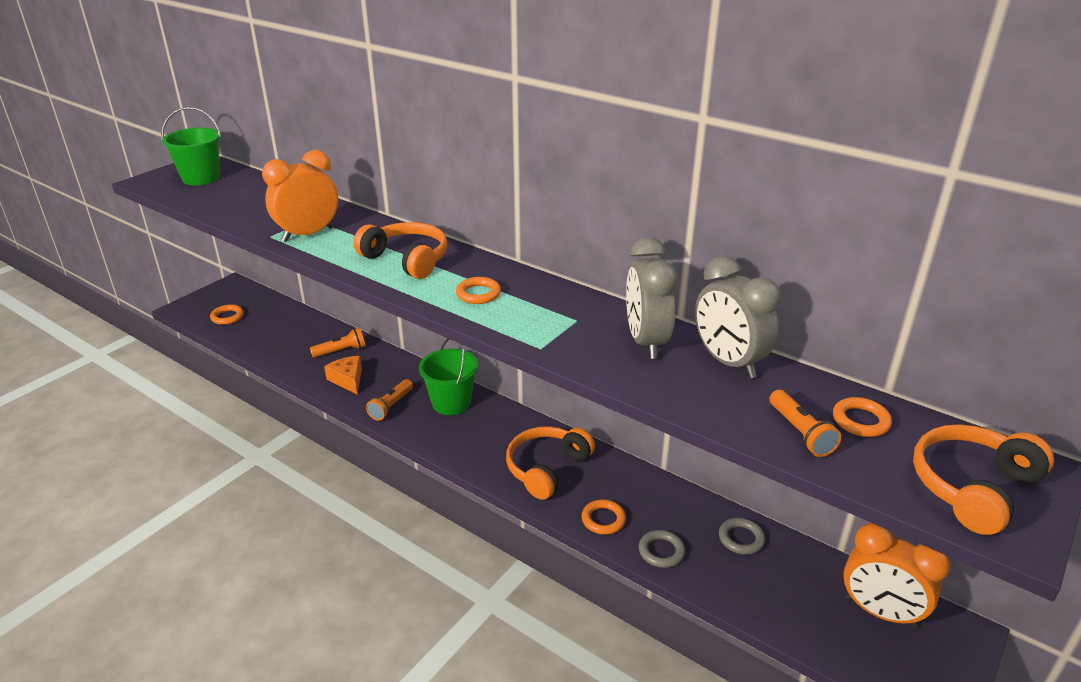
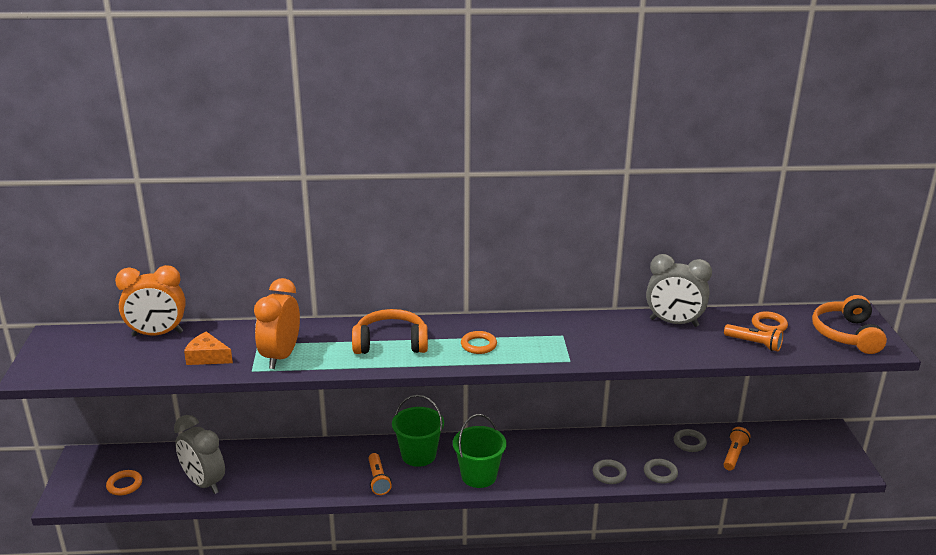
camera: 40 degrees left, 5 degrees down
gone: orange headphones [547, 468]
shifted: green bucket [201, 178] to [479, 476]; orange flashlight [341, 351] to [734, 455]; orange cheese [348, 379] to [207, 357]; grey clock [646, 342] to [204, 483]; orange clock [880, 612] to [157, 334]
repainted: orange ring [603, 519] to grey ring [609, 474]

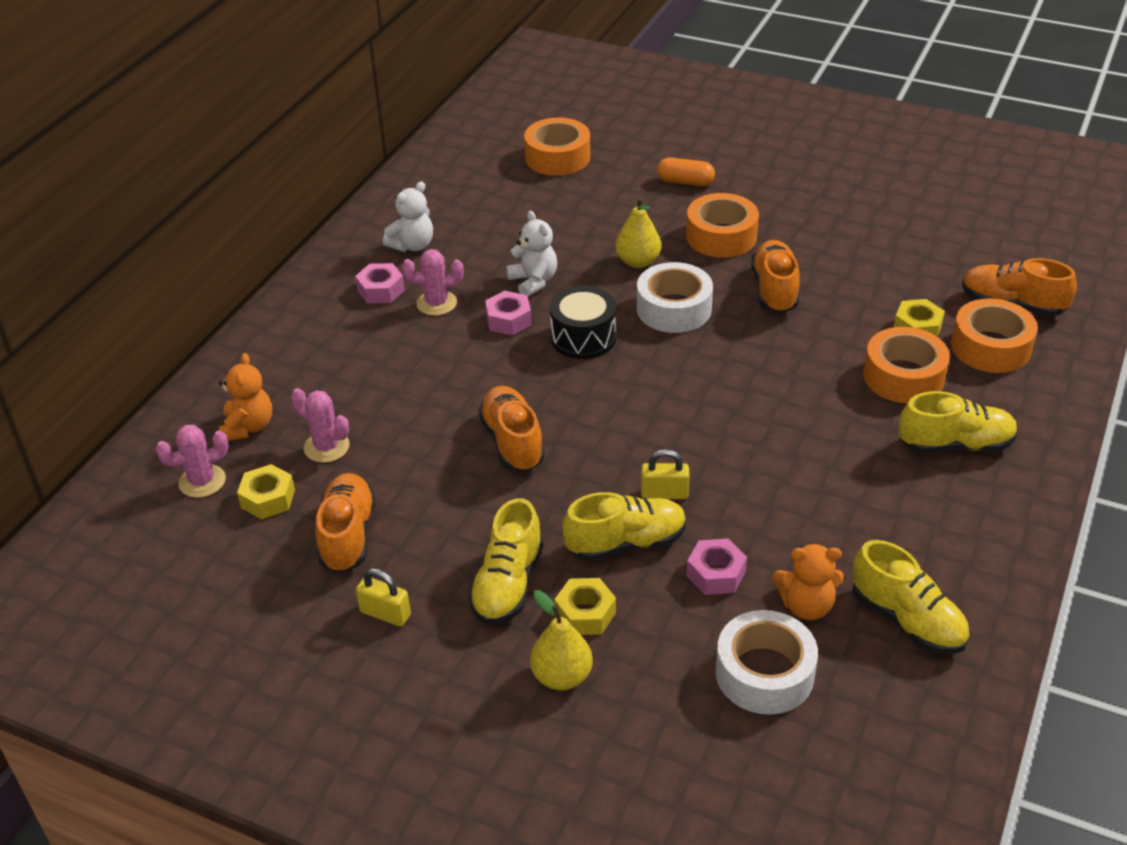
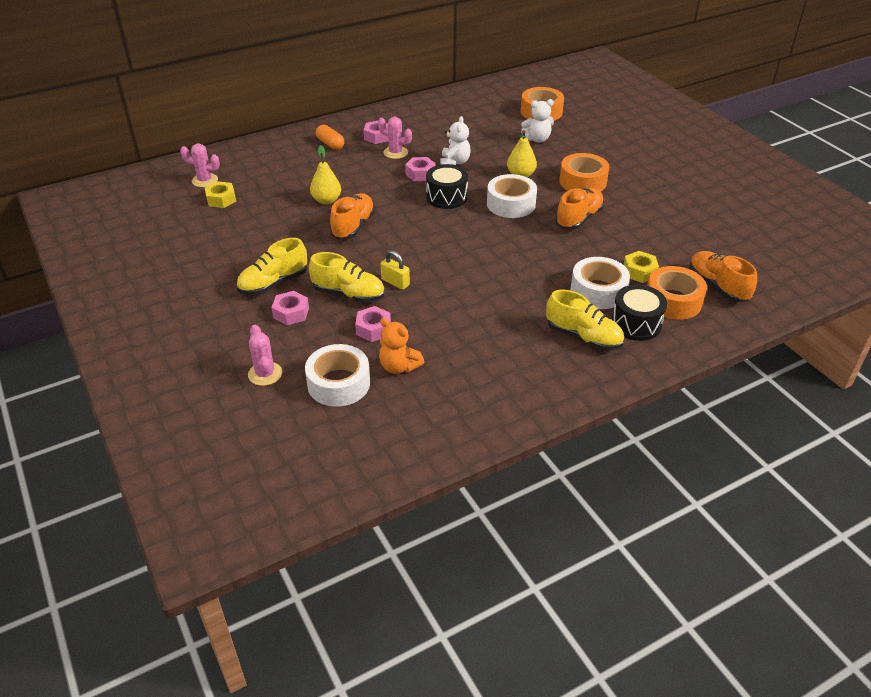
camera: 35 degrees right, 0 degrees up
gone: orange teddy bear [248, 427]; orange shoe [347, 535]; yellow padlock [385, 614]; yellow shoe [907, 620]
new: black drum [636, 324]
shifted: pink cactus [326, 447] to [265, 374]; white teddy bear [412, 245] to [537, 139]; yellow pear [561, 676] to [326, 200]; orange capsule [685, 182] to [330, 144]
repainted: yellow nut [585, 613] to pink nut [291, 313]; orange tape [903, 376] to white tape [598, 291]

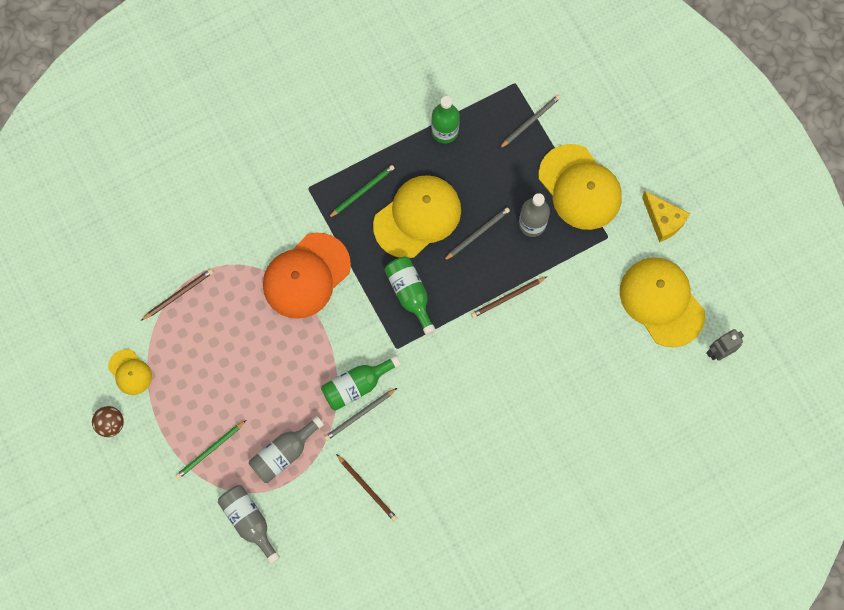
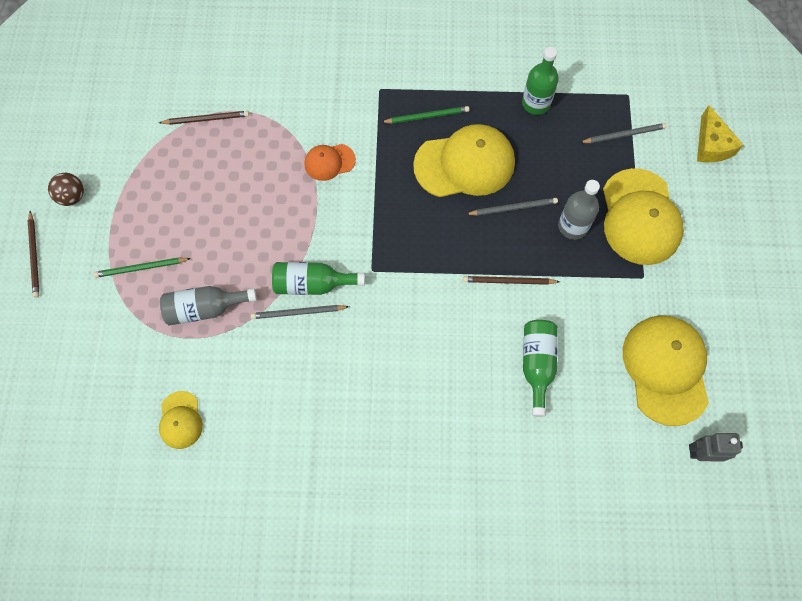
camera: 30 degrees right, 5 degrees down
gone: grey bottle [249, 521]
shifted: yellow cap [130, 372] to [180, 420]; brown pencil [367, 488] to [34, 256]; green bottle [410, 294] to [537, 365]; yellow cheese [663, 220] to [711, 145]
scaled: orange cap [306, 276] = [329, 162] x0.51

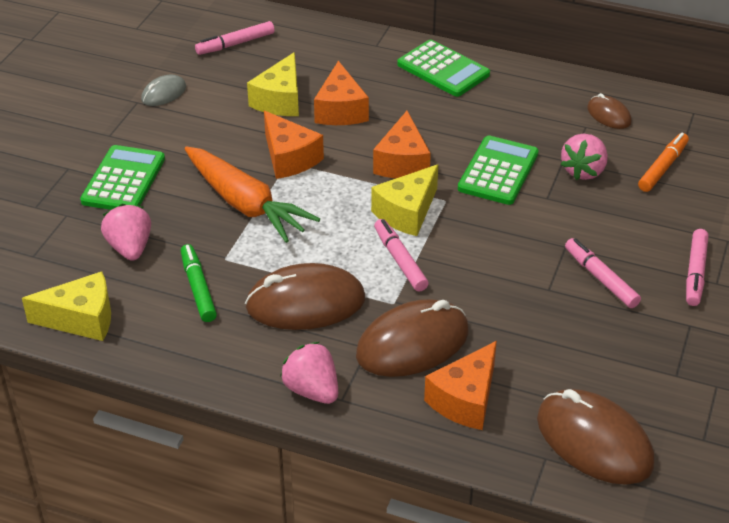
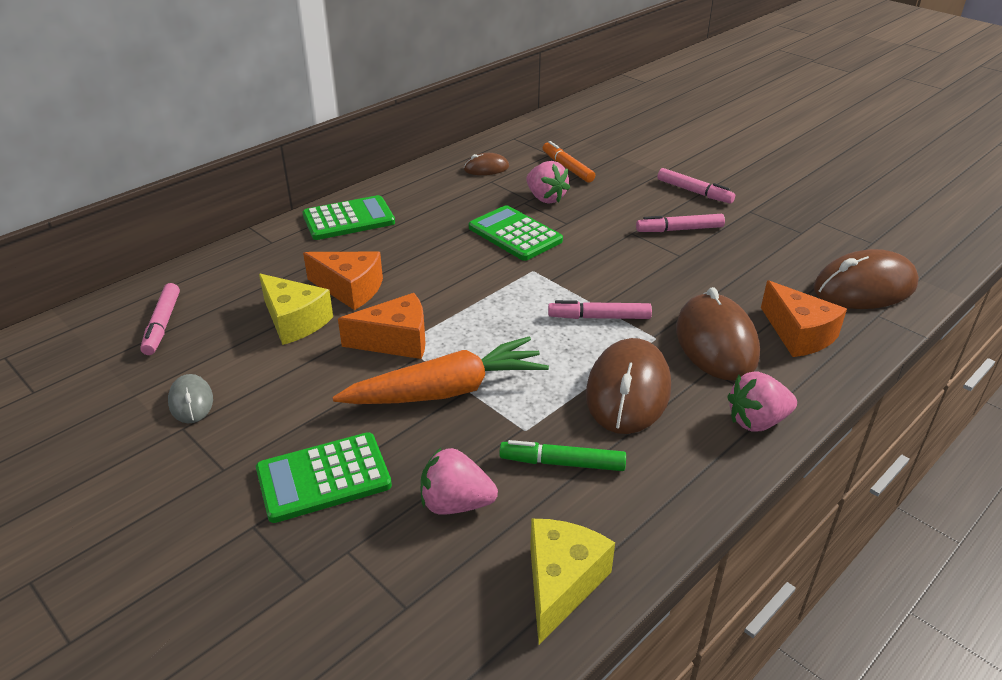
camera: 65 degrees left, 5 degrees down
gone: yellow cheese [407, 212]; orange cheese [402, 162]
rotated: green calculator [123, 180] = [323, 478] 60 degrees counterclockwise

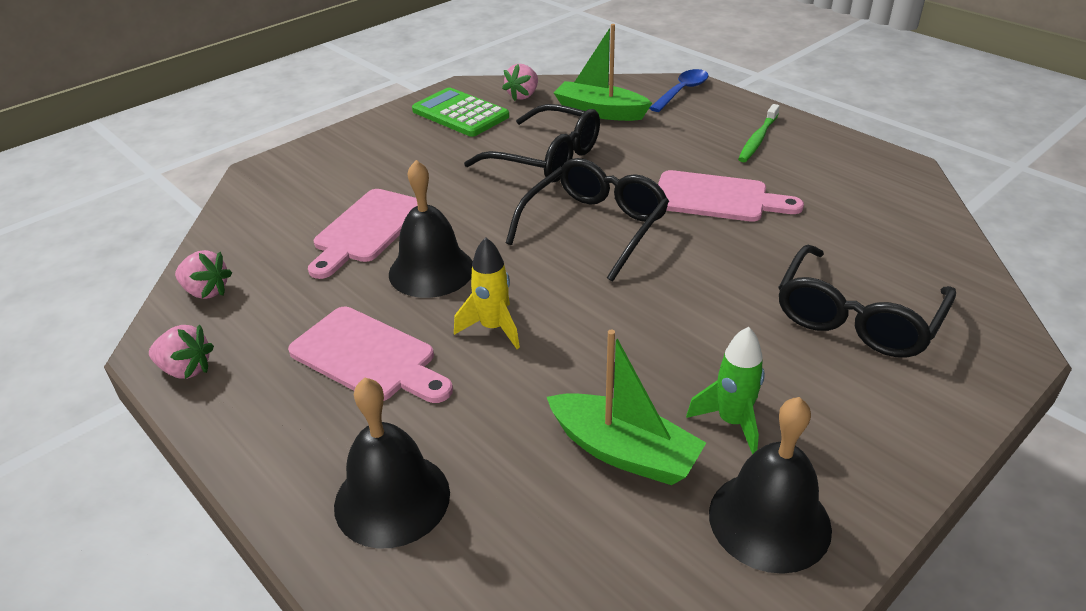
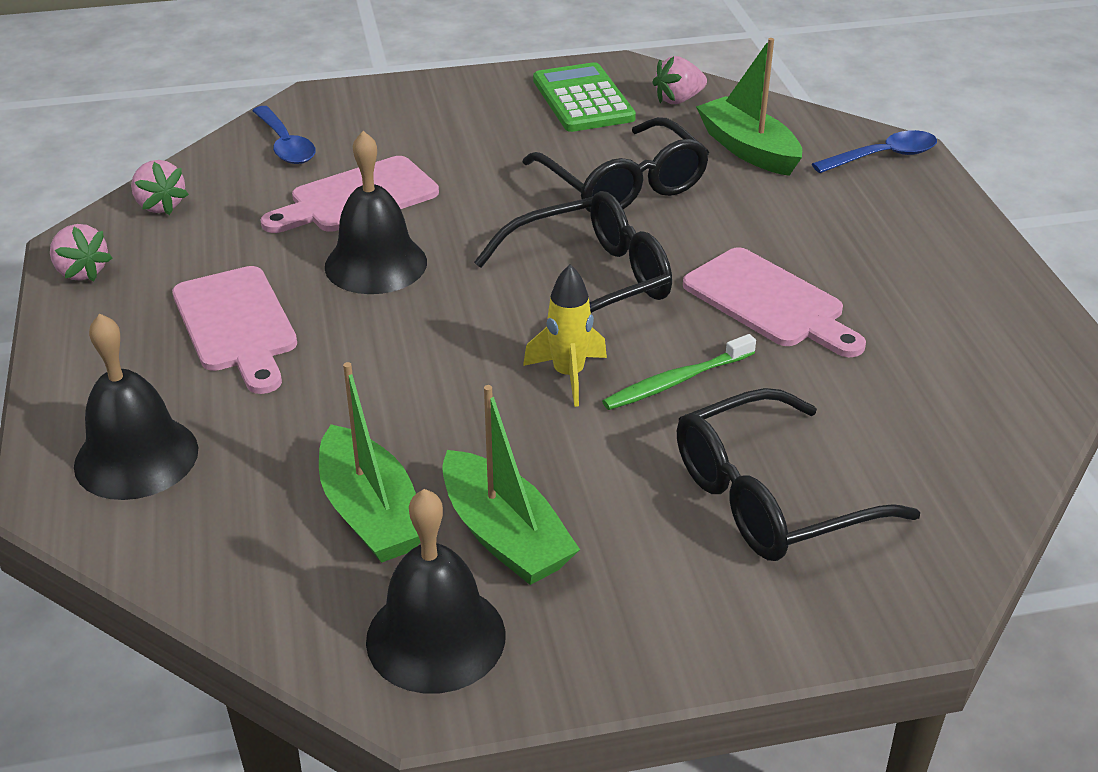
camera: 30 degrees right, 0 degrees up
new: blue spoon [285, 145]
shifted: yellow rocket [493, 328] to [568, 375]; green toothbrush [757, 139] to [676, 381]
swapped: green rocket [732, 422] to green boat [505, 536]

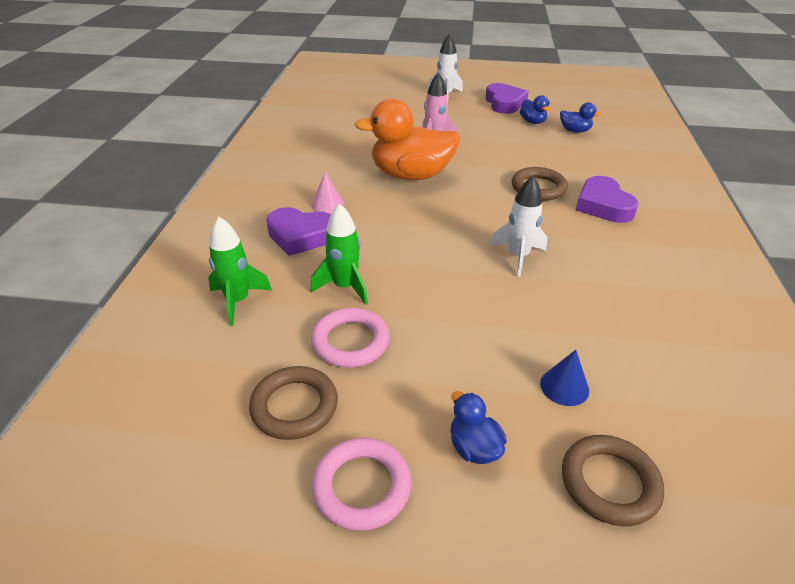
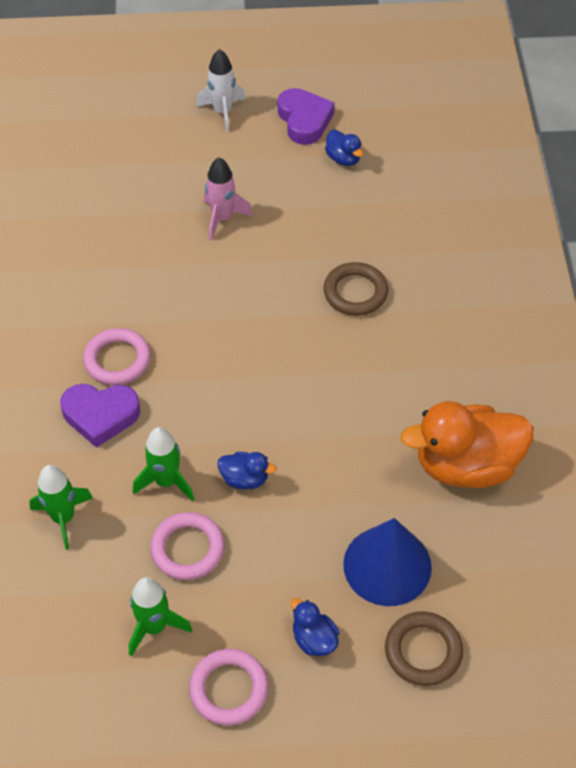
camera: 10 degrees left, 15 degrees up
gone: white rocket [518, 256]; purple heart [603, 205]
shifted: orange duck [411, 175] to [466, 465]; blue duck [575, 131] to [245, 479]
swapped: brown ring [294, 406] to green rocket [154, 627]; pink cone [327, 204] to pink ring [117, 360]
scaled: blue cone [564, 386] = [387, 565] x2.06

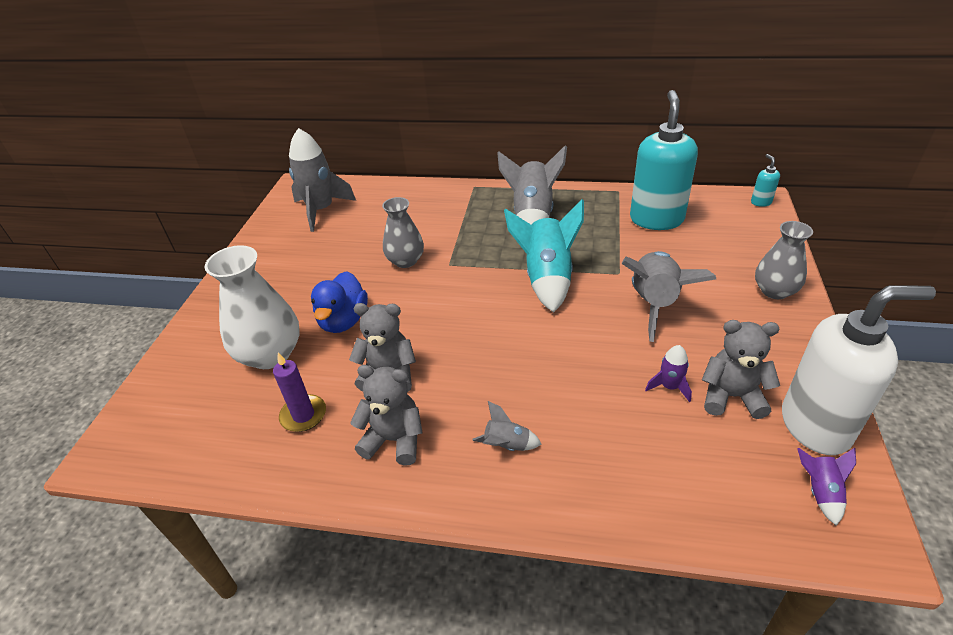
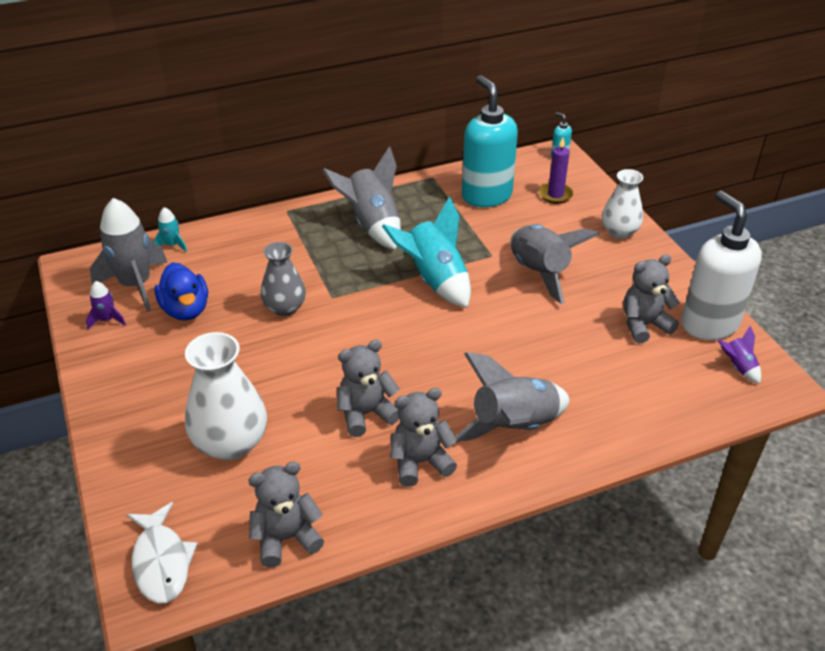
camera: 35 degrees left, 0 degrees up
new: white fish [161, 562]; turquoise rocket [172, 245]; grey teddy bear [286, 538]
shifted: purple candle [303, 415] to [555, 195]; blue duck [343, 321] to [186, 310]; purple rocket [669, 387] to [107, 320]
repainted: grey vase [774, 291] to white vase [619, 231]
rotated: white soap dispenser [816, 425] = [709, 324] 75 degrees counterclockwise
scaled: grey rocket [507, 445] = [514, 427] x2.15

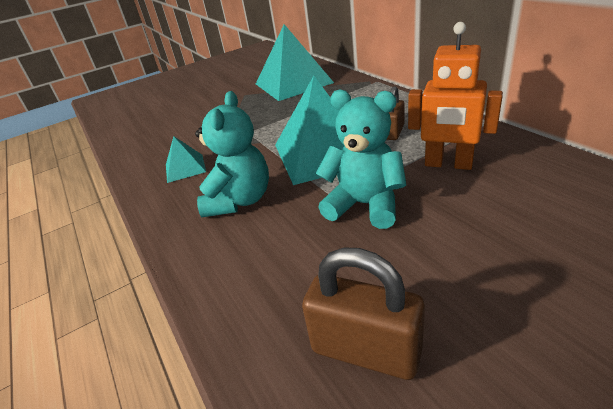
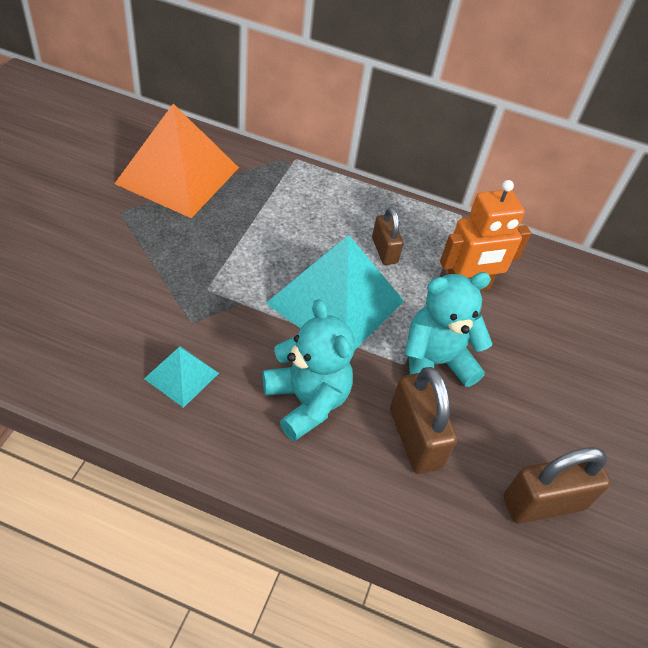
camera: 50 degrees left, 15 degrees up
new: brown padlock [415, 438]
repainted: turquoise pyramid [293, 83] to orange pyramid [178, 175]

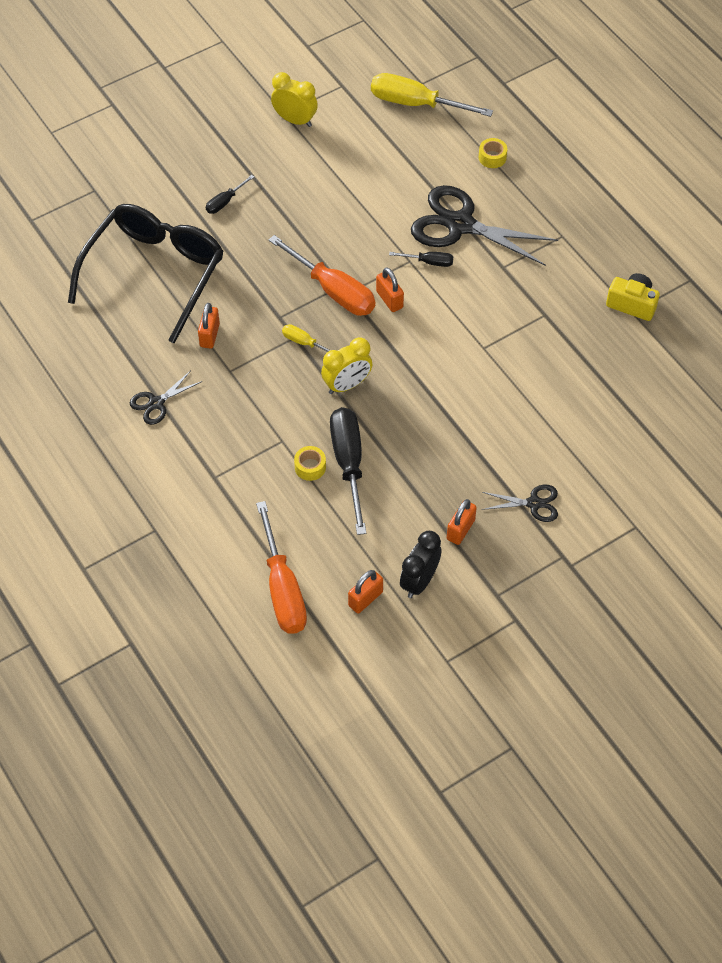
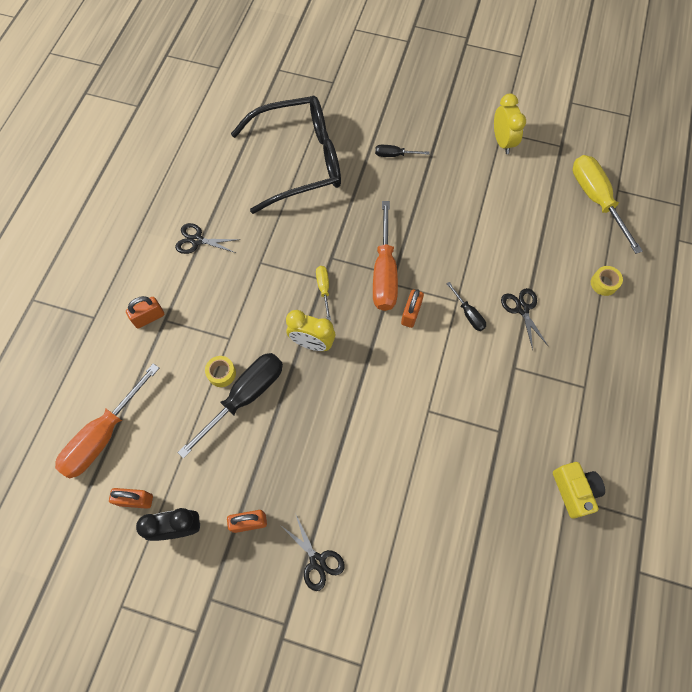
camera: 50 degrees right, 10 degrees up
shifted: orange padlock [209, 335] to [149, 317]
scaled: black scissors [460, 224] = [522, 309] x0.49

